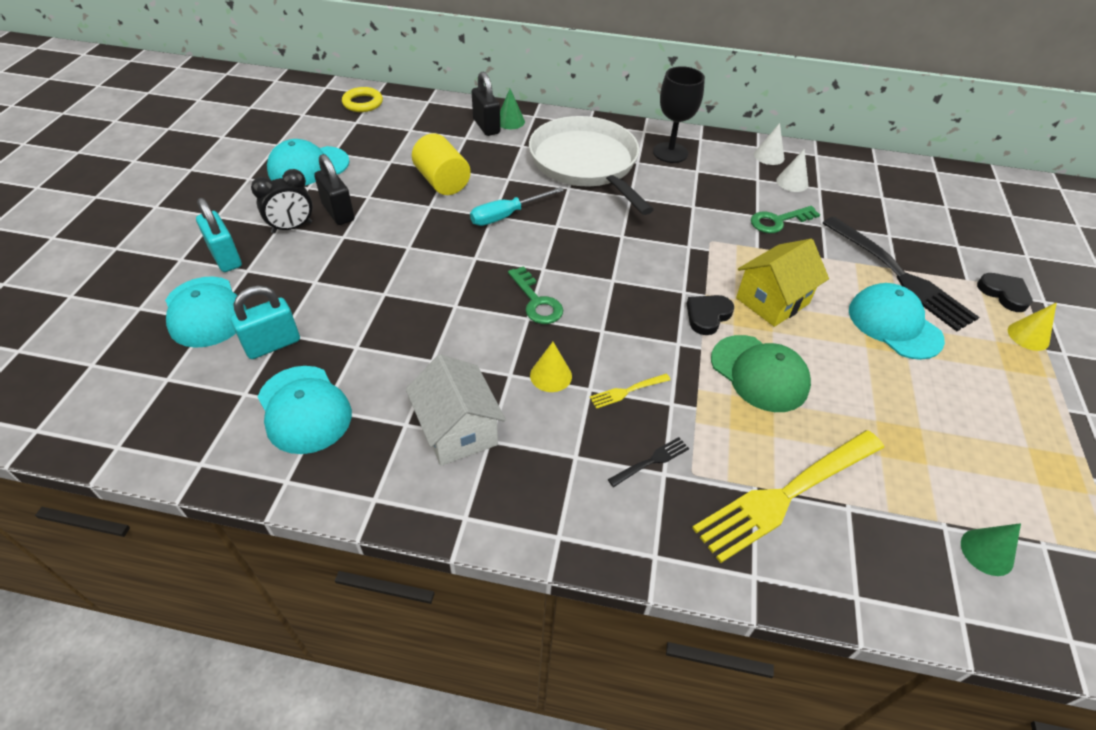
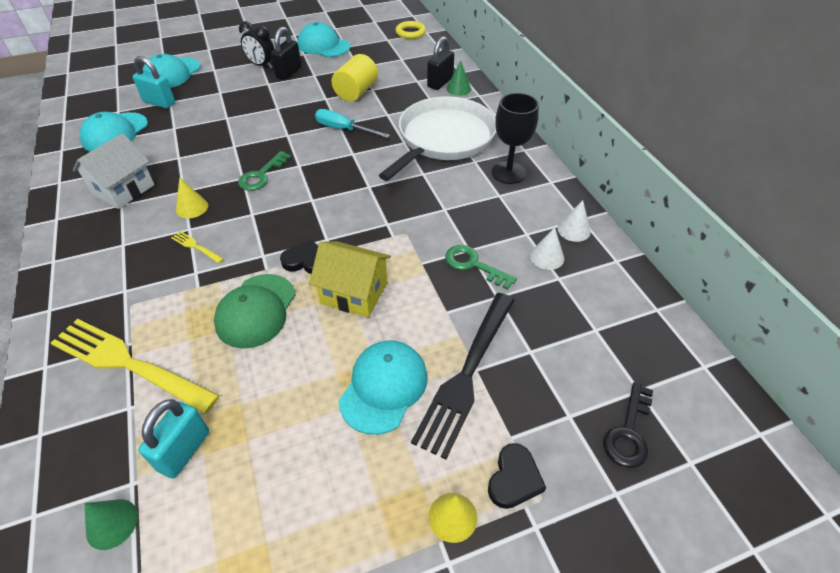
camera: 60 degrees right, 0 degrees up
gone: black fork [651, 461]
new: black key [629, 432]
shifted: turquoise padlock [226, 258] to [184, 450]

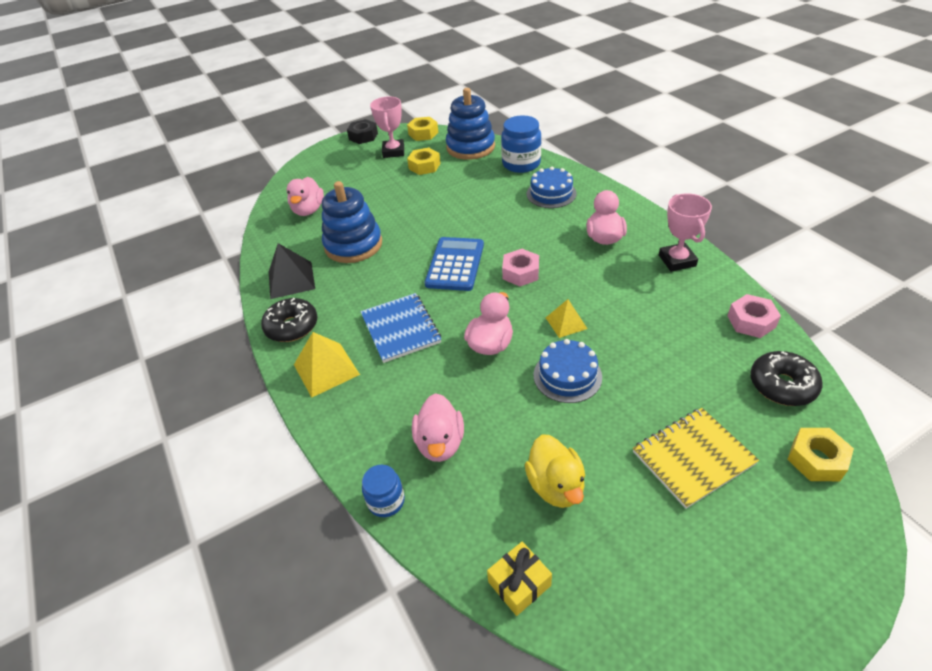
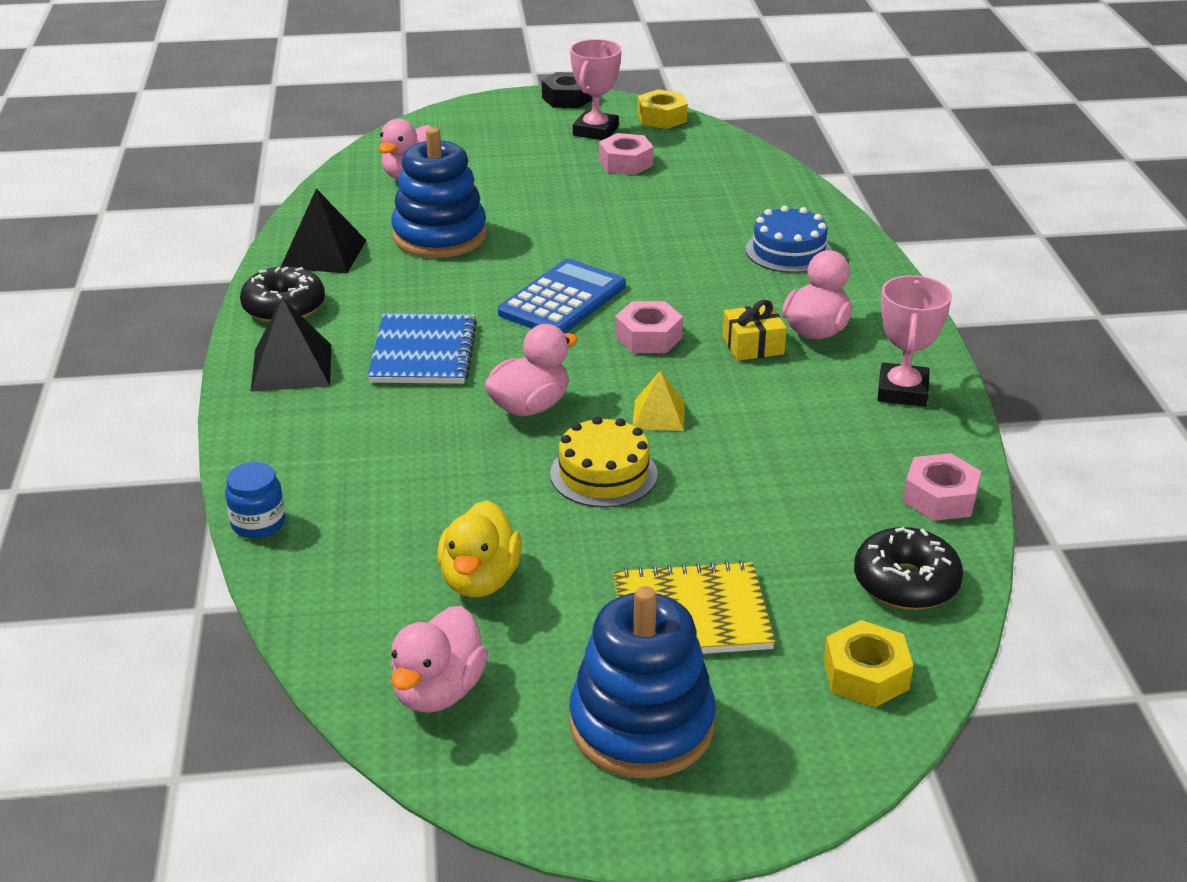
camera: 20 degrees right, 10 degrees down
gone: blue jar [521, 164]
shifted: pink duck [440, 443] to [438, 691]; blue stacking toy [470, 147] to [642, 725]; yellow gift [519, 583] to [753, 345]
repainted: yellow pyramid [326, 369] to black pyramid [292, 367]; yellow nut [424, 166] to pink nut [626, 163]; blue cake [567, 376] to yellow cake [603, 474]

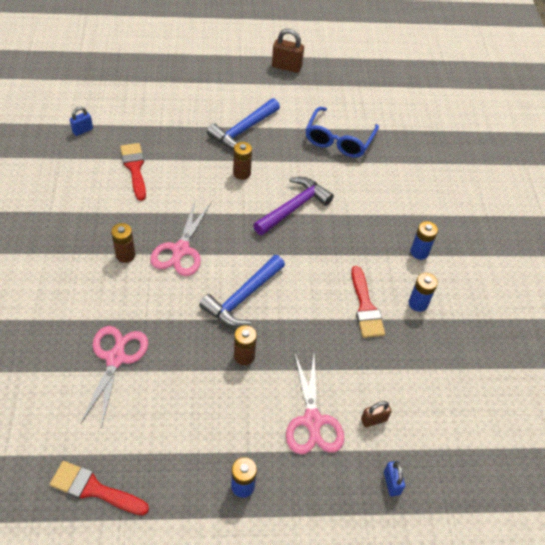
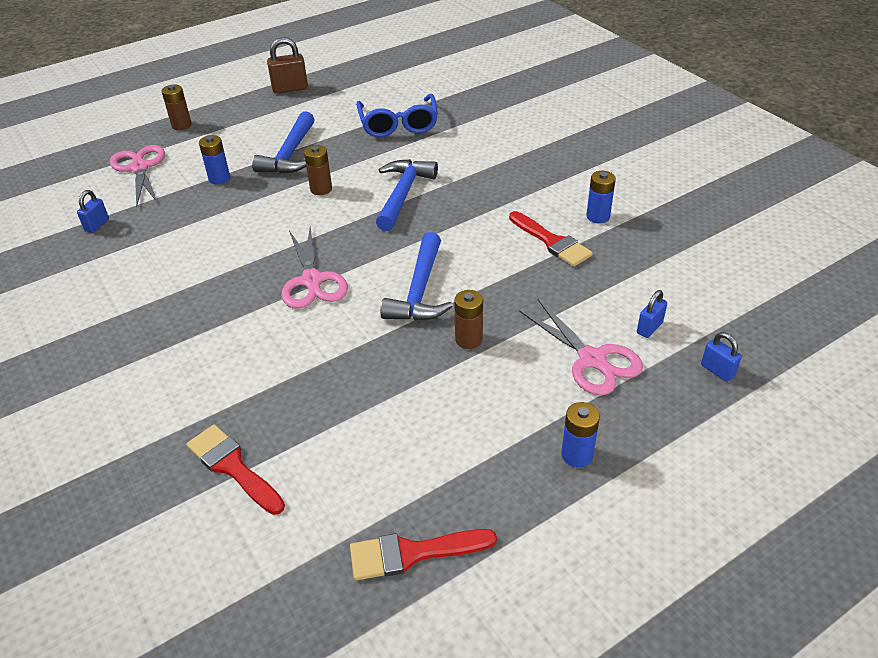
camera: 25 degrees left, 10 degrees down
shifted: pink scissors [115, 358] to [140, 168]; brown battery [125, 255] to [181, 125]; red brush [134, 168] to [233, 467]; blue battery [419, 252] to [219, 178]
repainted: purple hammer [294, 207] to blue hammer [403, 194]; brown padlock [374, 420] to blue padlock [649, 328]

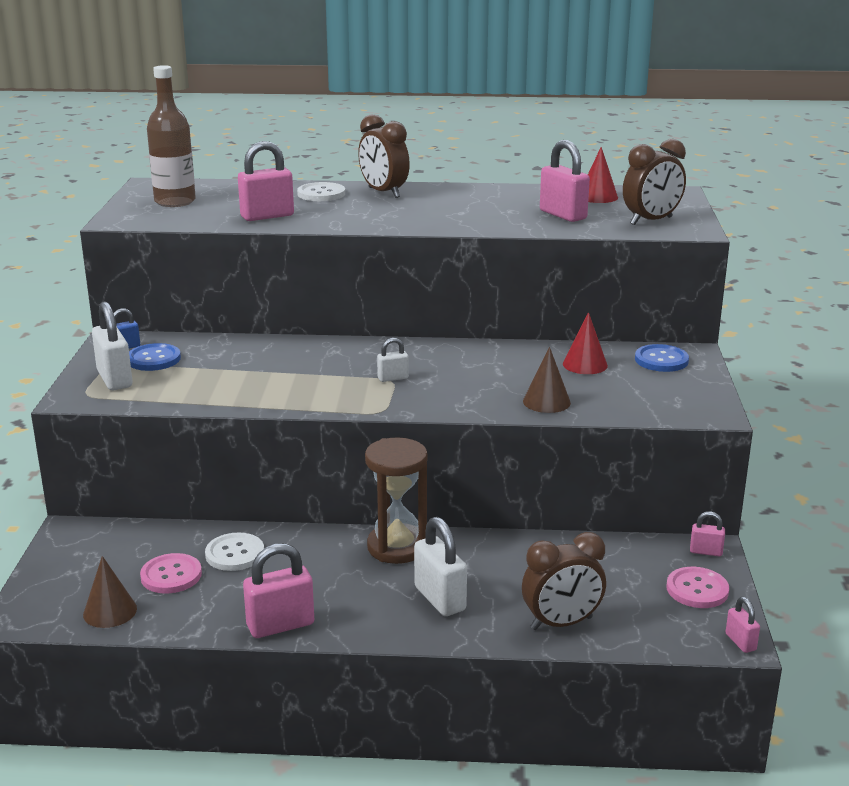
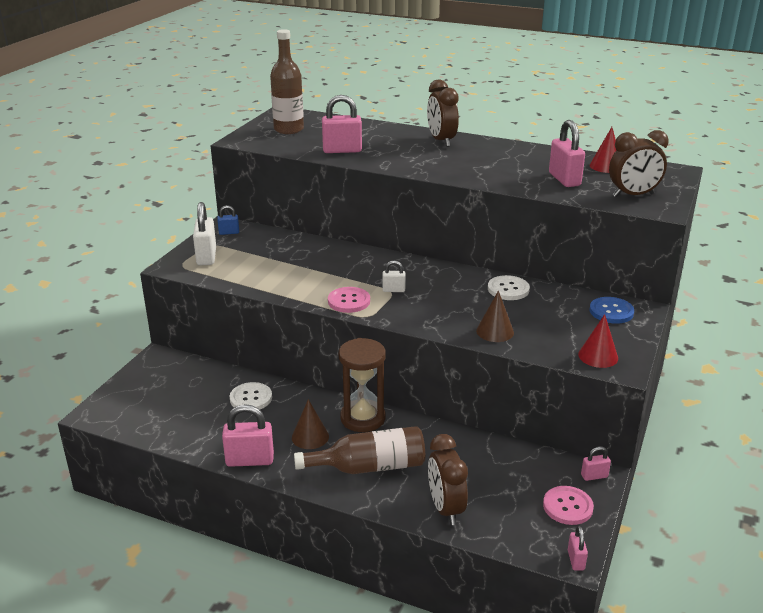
camera: 20 degrees right, 5 degrees up
gone: blue button [154, 359]
shifted: brown cone [110, 611] to [310, 437]; pink button [171, 575] to [349, 301]; white button [321, 194] to [508, 289]; red cone [585, 364] to [598, 356]
swapped: white padlock [440, 599] to brown bottle [369, 466]
rotated: brown clock [561, 623] = [446, 508] 75 degrees clockwise; pink padlock [706, 552] = [594, 476] 45 degrees counterclockwise

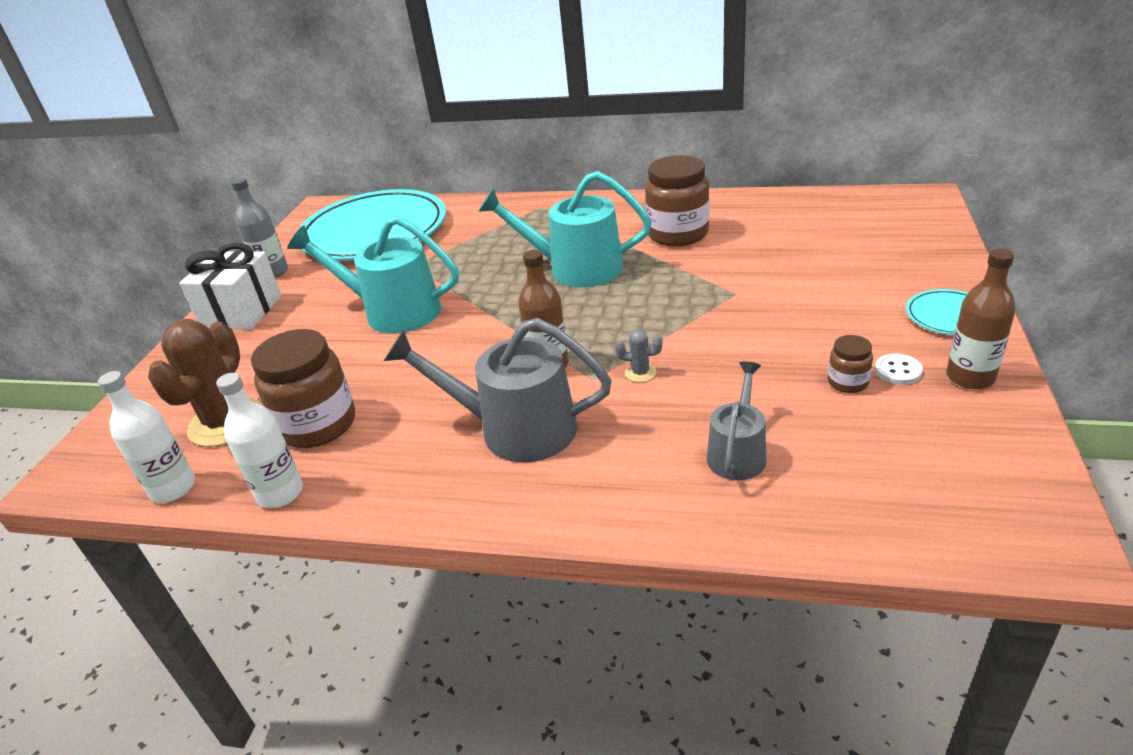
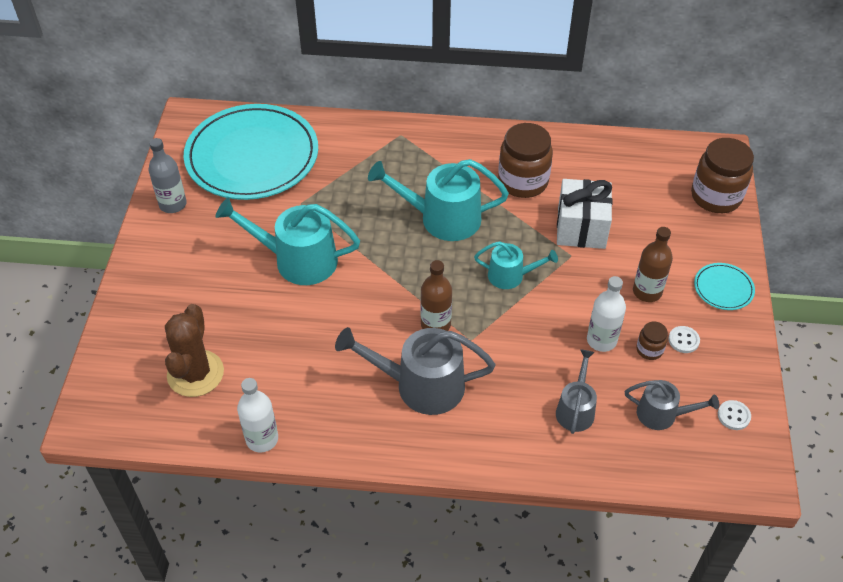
camera: 10 degrees left, 15 degrees up
gone: grey cactus [640, 373]
new: turquoise watering can [510, 276]; grey watering can [662, 414]; white button [733, 416]
shifted: white bottle [173, 488] to [601, 340]; white gift [241, 311] to [581, 228]; brown jar [318, 425] to [716, 197]; brown bottle [970, 377] to [647, 292]

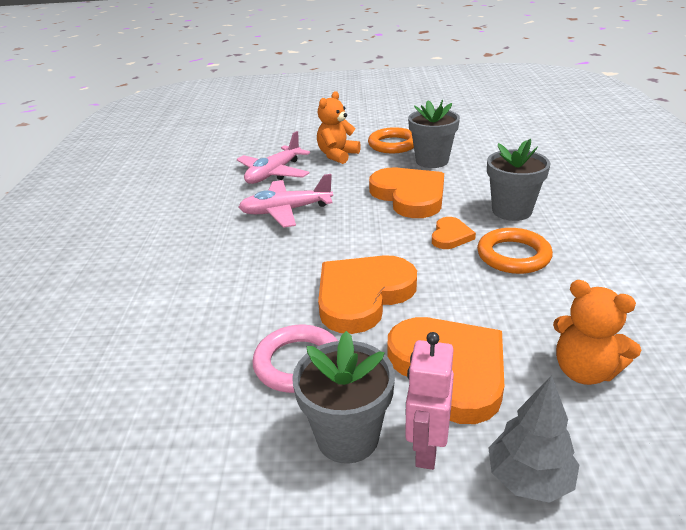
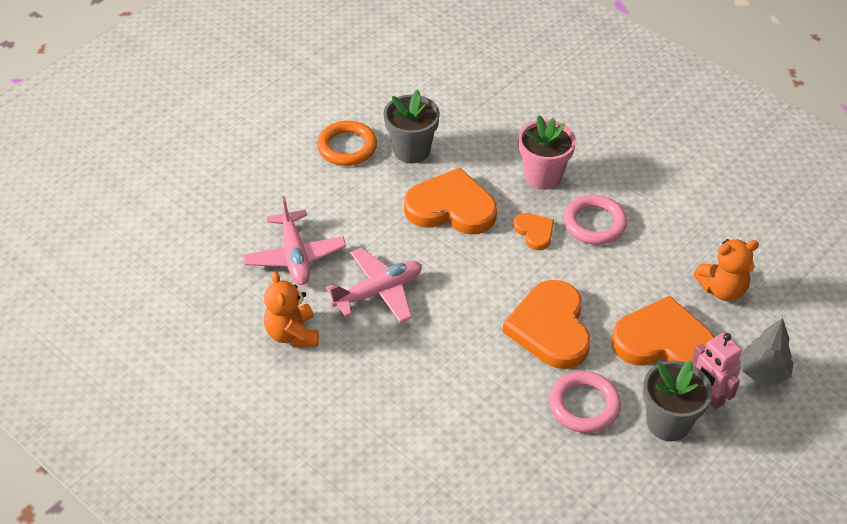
camera: 50 degrees left, 15 degrees up
shifted: orange teddy bear [337, 155] to [292, 334]
repainted: orange ring [513, 255] to pink ring [594, 223]; grey flower pot [511, 211] to pink flower pot [543, 176]
rotated: pink plane [286, 211] = [378, 292] 150 degrees counterclockwise

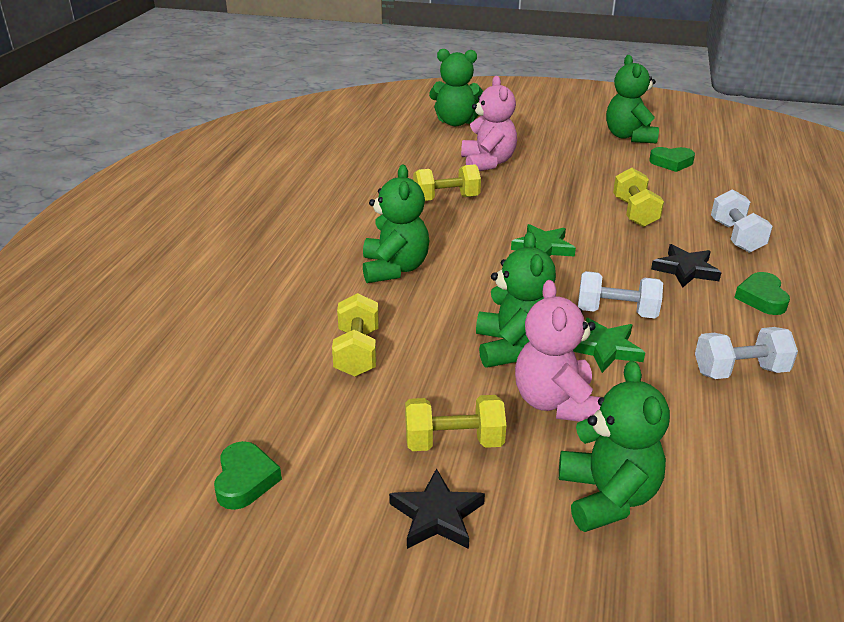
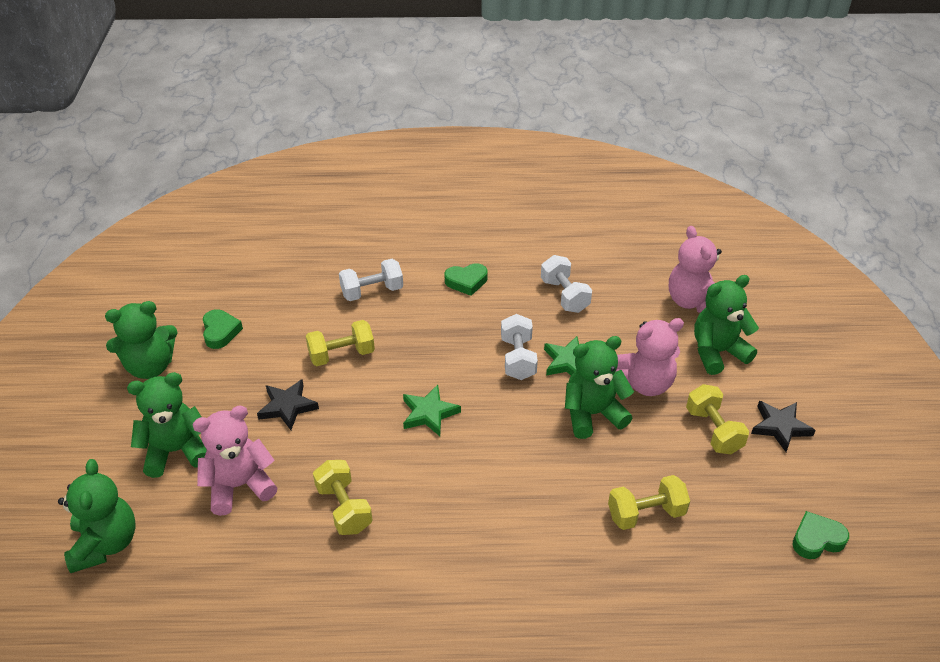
camera: 105 degrees left, 10 degrees up
new: pink teddy bear [693, 301]
shifted: green teddy bear [394, 269] to [176, 451]; black star [685, 270] to [287, 407]

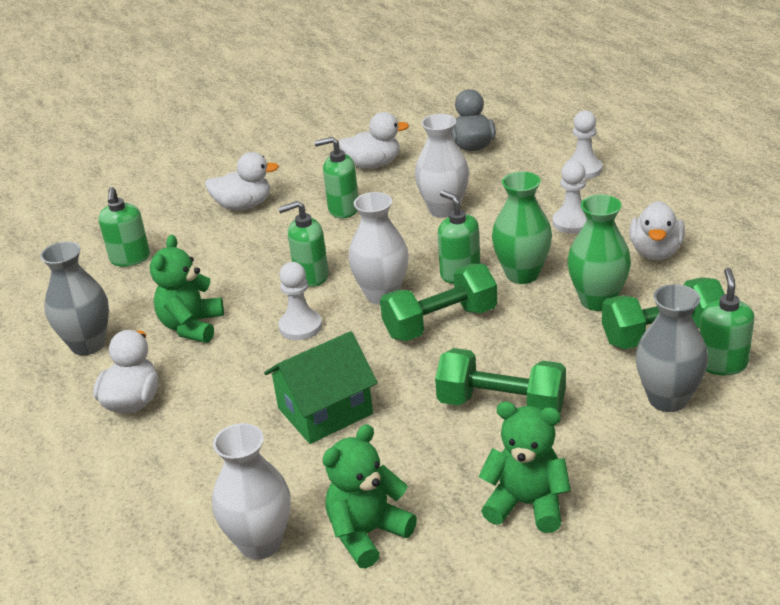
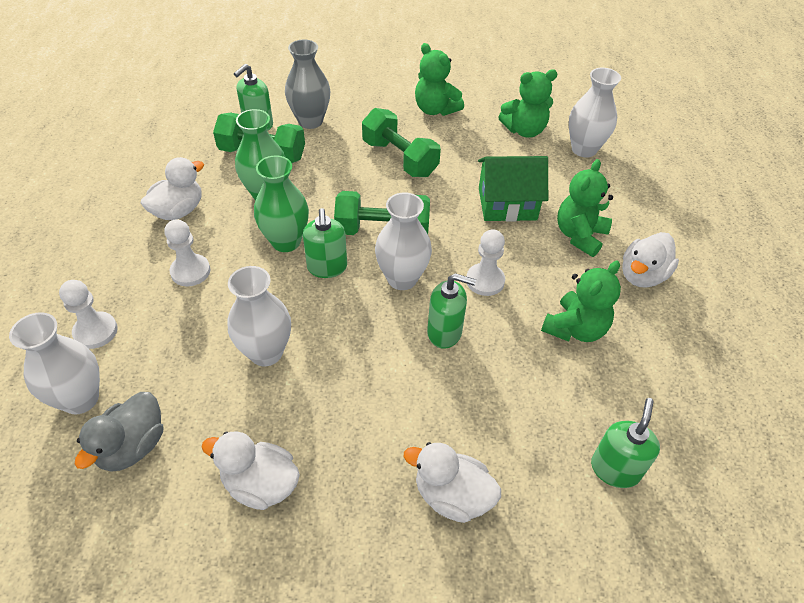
camera: 155 degrees left, 15 degrees up
gone: grey vase [88, 344]; green soap dispenser [343, 209]
new: white vase [80, 399]; green teddy bear [579, 235]

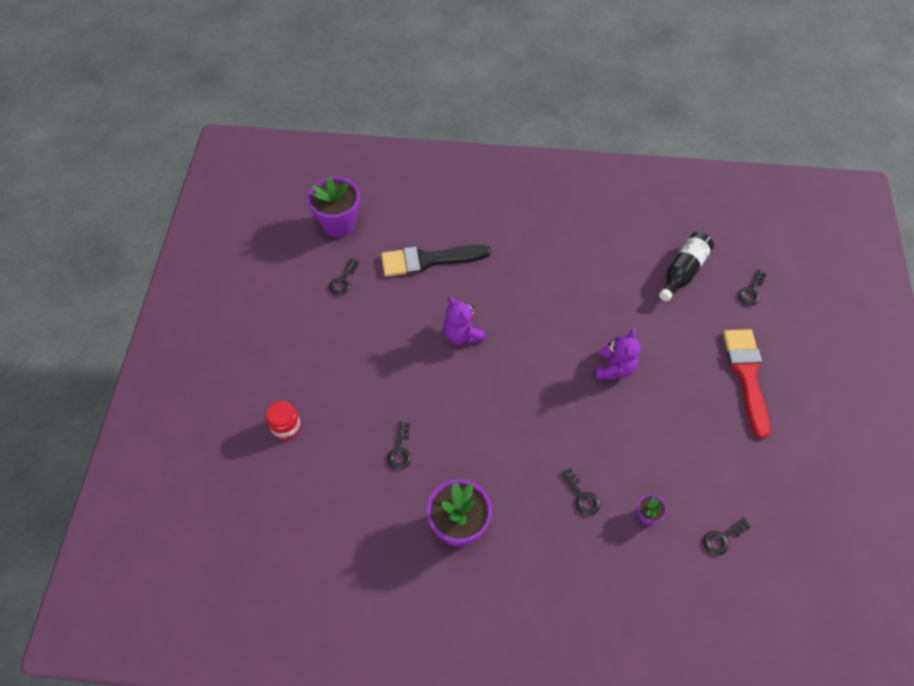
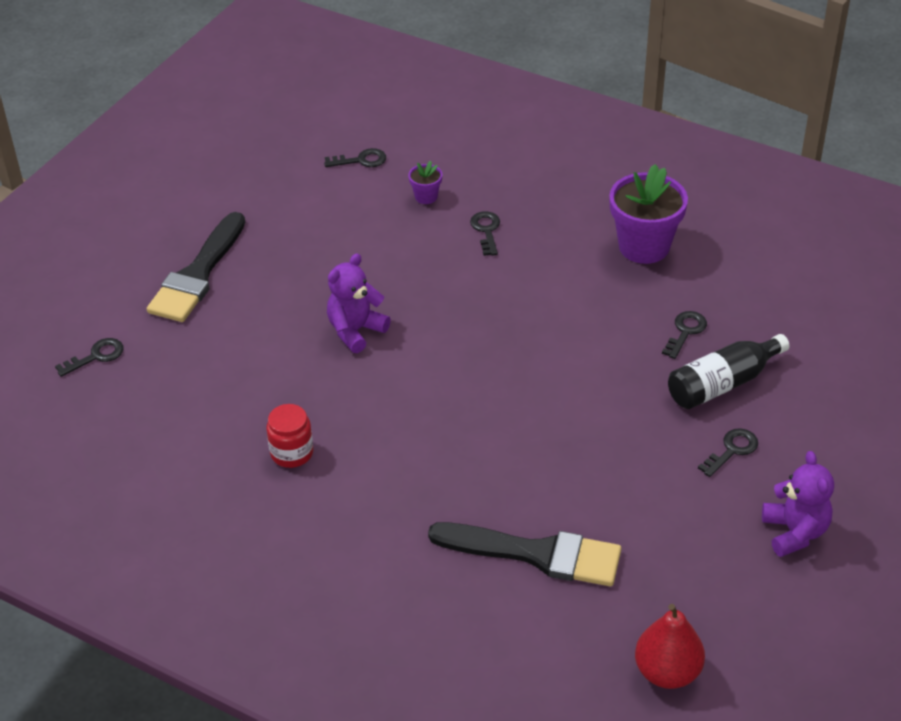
camera: 155 degrees left, 15 degrees down
shifted: red jar [286, 427] to [292, 453]; black key [343, 281] to [732, 450]; purple teddy bear [462, 334] to [794, 532]; black bottle [683, 271] to [722, 384]
swapped: purple flower pot [339, 224] to red pear [667, 672]
repainted: red brush [746, 375] to black brush [198, 274]

